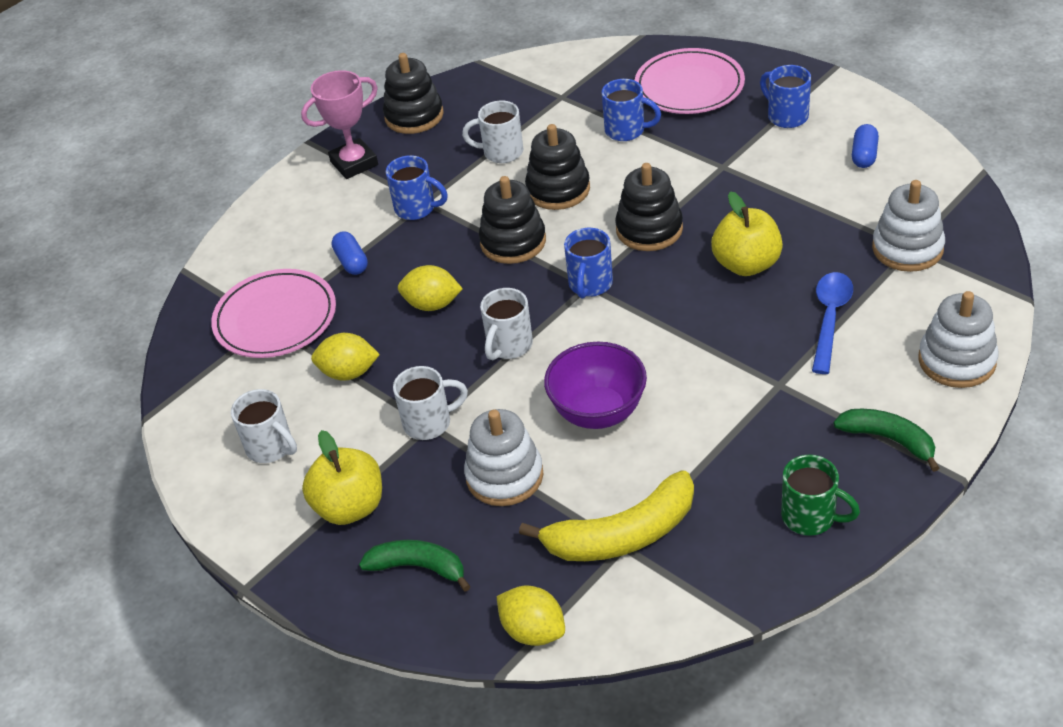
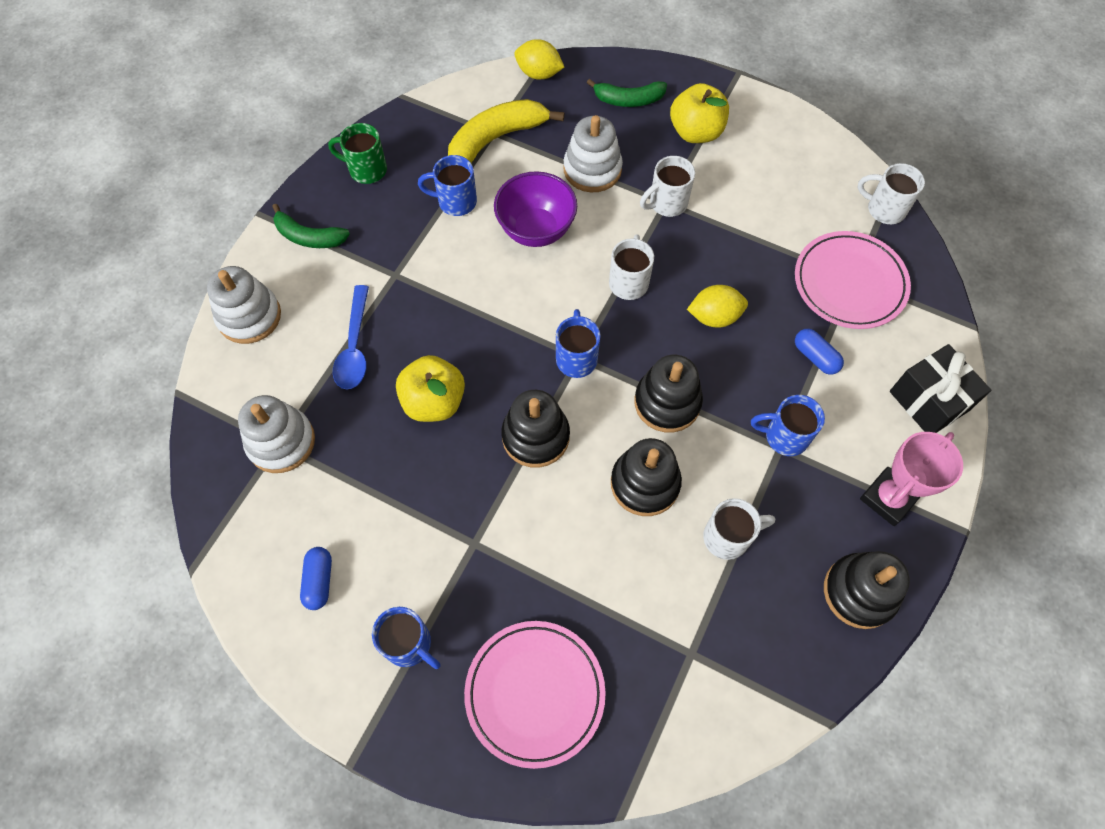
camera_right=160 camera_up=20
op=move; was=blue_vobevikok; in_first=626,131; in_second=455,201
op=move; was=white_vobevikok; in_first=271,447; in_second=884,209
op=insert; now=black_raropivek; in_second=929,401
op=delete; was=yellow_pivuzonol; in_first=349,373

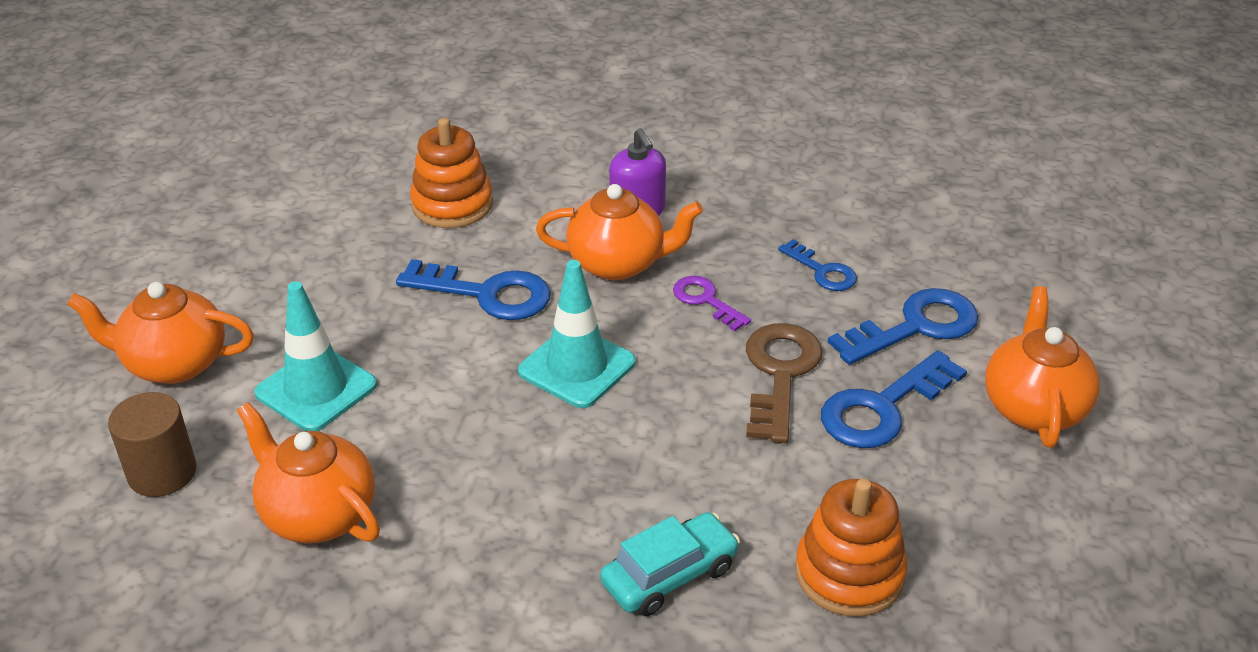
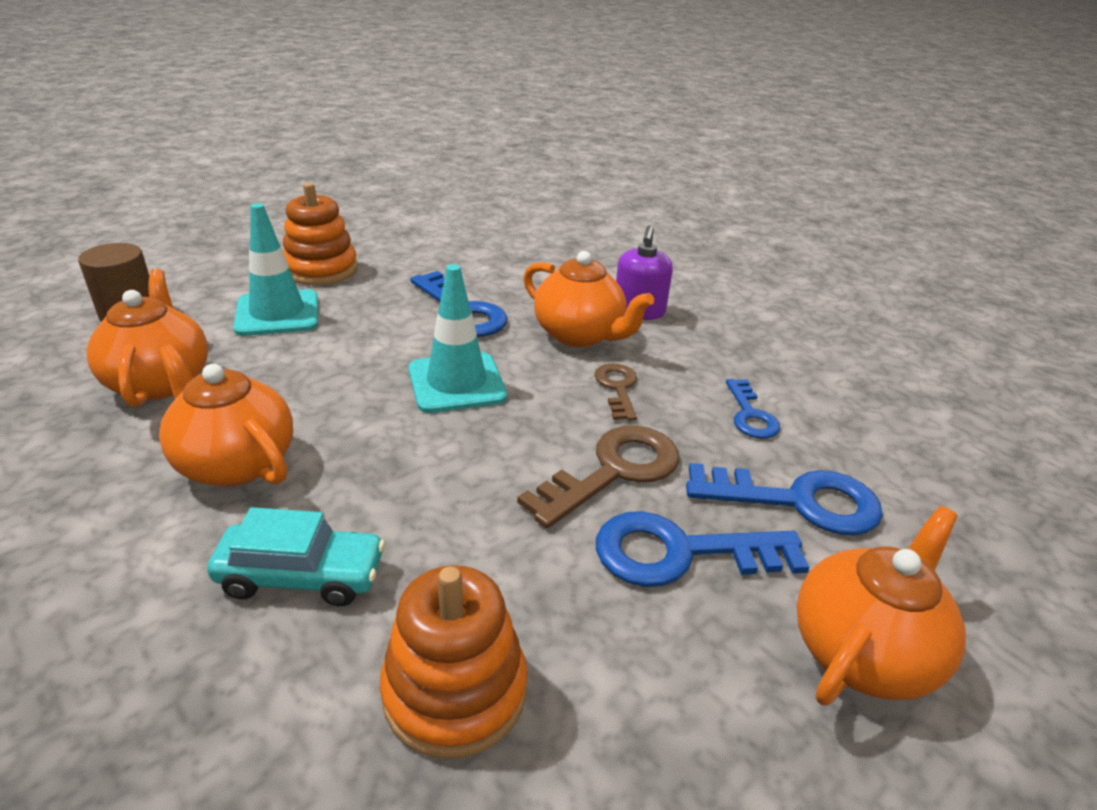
camera_right=35 camera_up=-5
op=move; was=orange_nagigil; in_first=174,363; in_second=235,462
op=move; was=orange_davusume; in_first=452,204; in_second=321,269
op=recolor; was=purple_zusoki; now=brown_zusoki; in_first=706,300; in_second=617,388

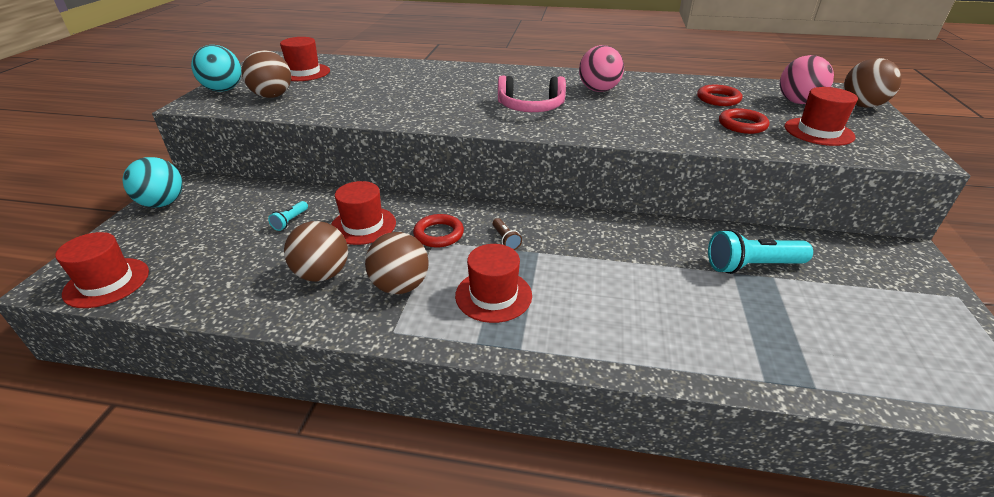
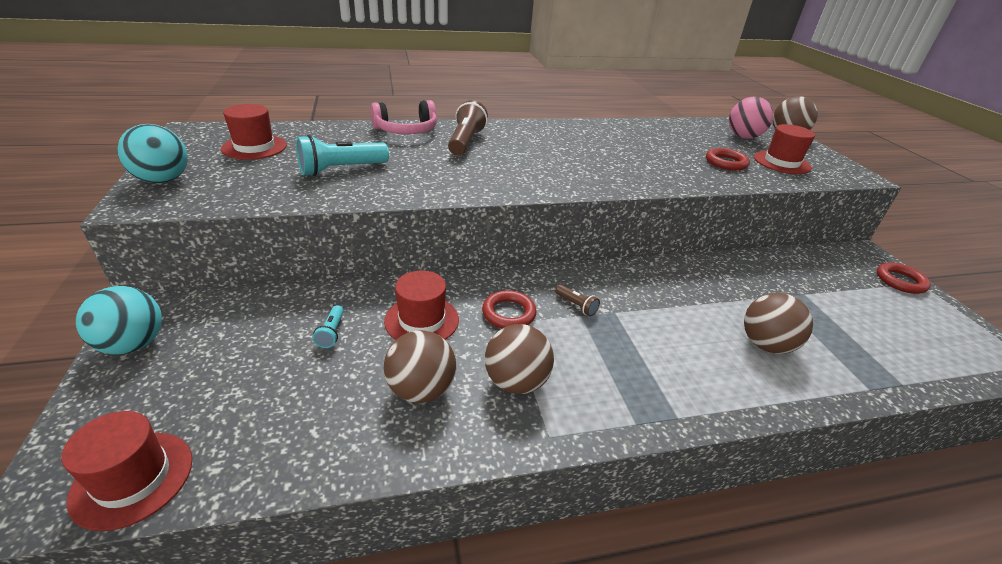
camera_right=-25 camera_up=0
op=move; was=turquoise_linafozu; in_first=751,266; in_second=341,170
op=move; was=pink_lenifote; in_first=531,107; in_second=406,130
op=insert; now=brown_linafozu; in_second=466,142
op=move; was=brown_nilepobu; in_first=272,96; in_second=765,344
op=move; was=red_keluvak; in_first=718,99; in_second=900,281
op=delete; was=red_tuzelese; in_first=493,295
op=delete; was=pink_nilepobu; in_first=598,90

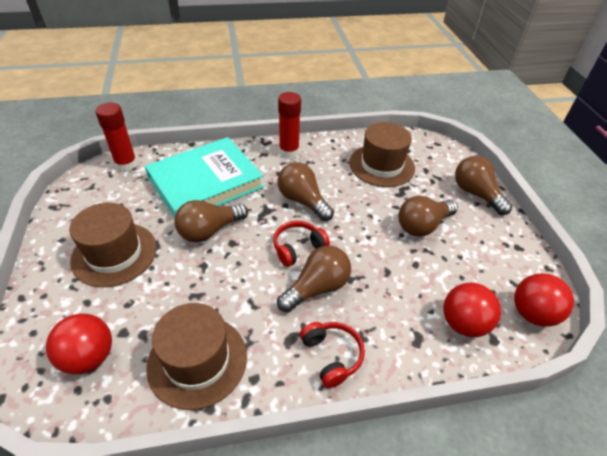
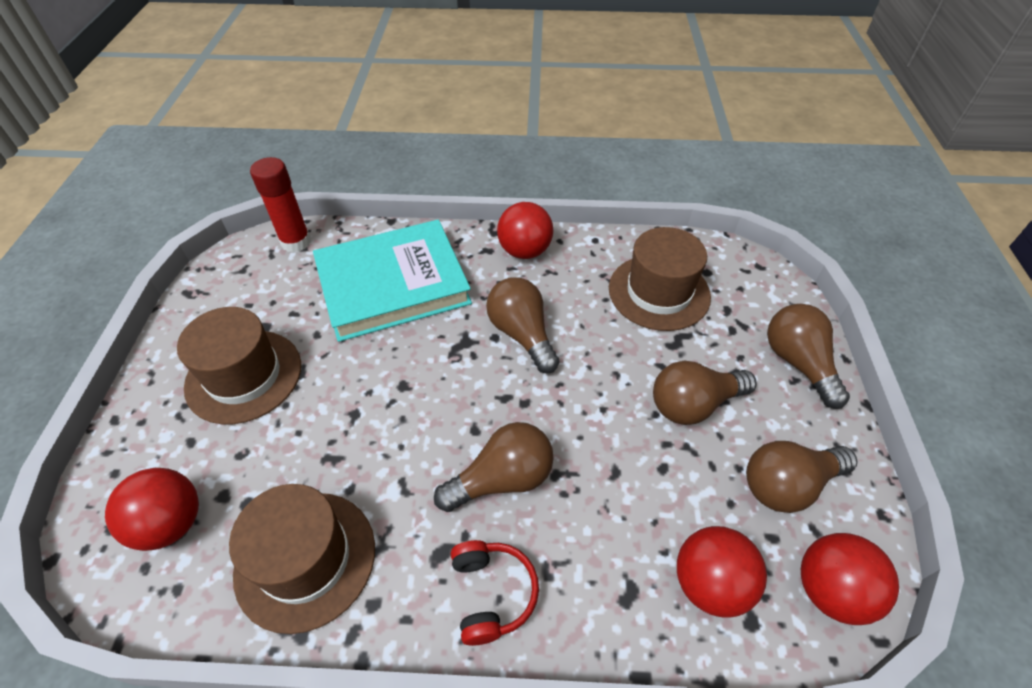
camera_right=15 camera_up=5
op=replace; was=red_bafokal; now=red_nilepobu; in_first=289,152; in_second=524,251
op=move; was=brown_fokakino; in_first=209,231; in_second=787,485
op=delete; was=red_lenifote; in_first=298,248

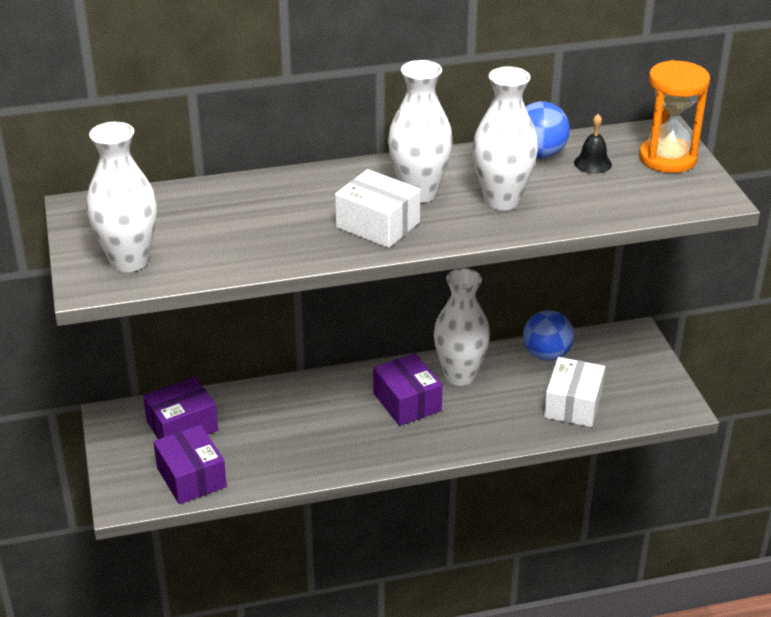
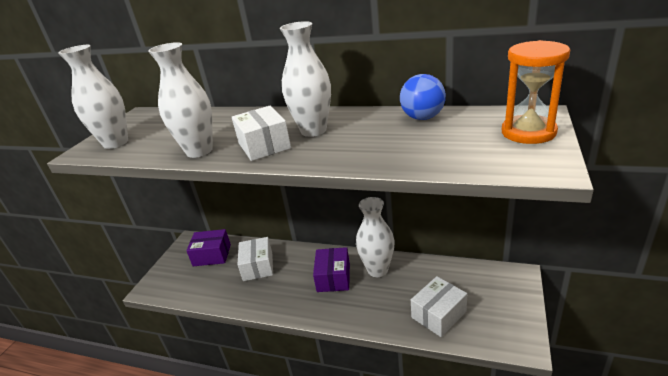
camera_right=35 camera_up=-5
op=move; was=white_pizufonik; in_first=502,200; in_second=199,151
op=insert; now=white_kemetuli; in_second=258,266
op=delete; was=purple_kemetuli; in_first=191,477
op=delete; was=blue_nilepobu; in_first=546,355
op=delete; was=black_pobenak; in_first=592,163

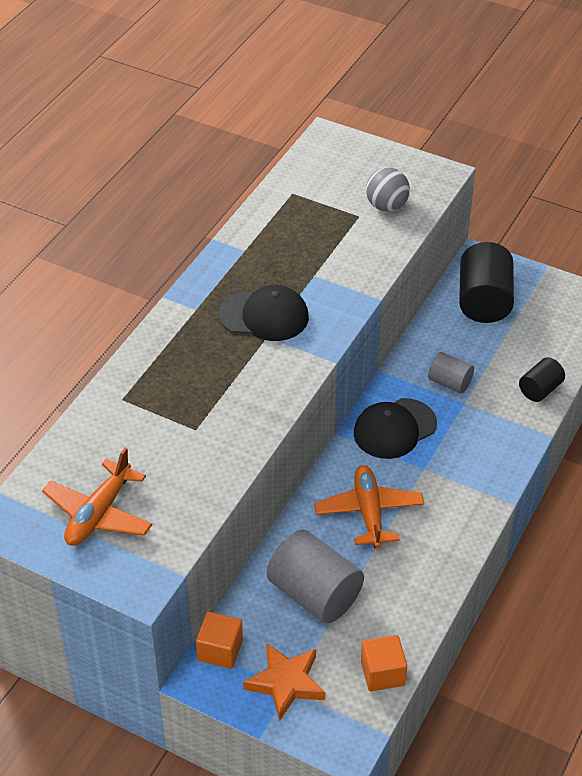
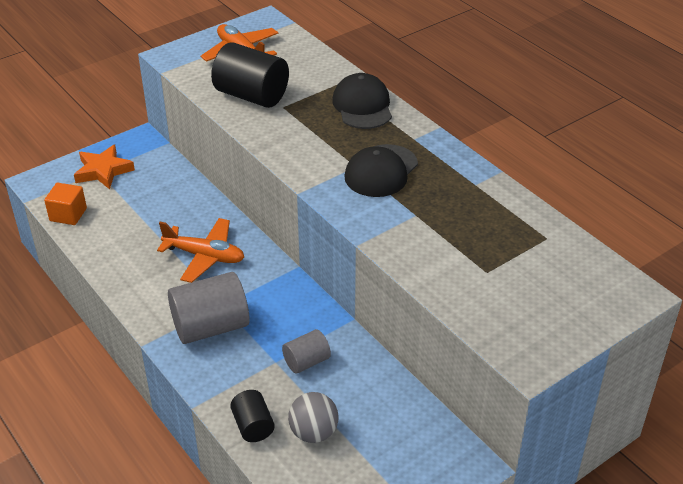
camera_right=115 camera_up=-5
op=move; was=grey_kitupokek; in_first=315,594; in_second=210,327
op=move; was=black_kitupokek; in_first=484,301; in_second=251,96
op=move; was=grey_nilepobu; in_first=386,206; in_second=313,432
op=move; was=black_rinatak; in_first=394,429; in_second=362,106
op=delete; was=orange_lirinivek; in_first=220,650

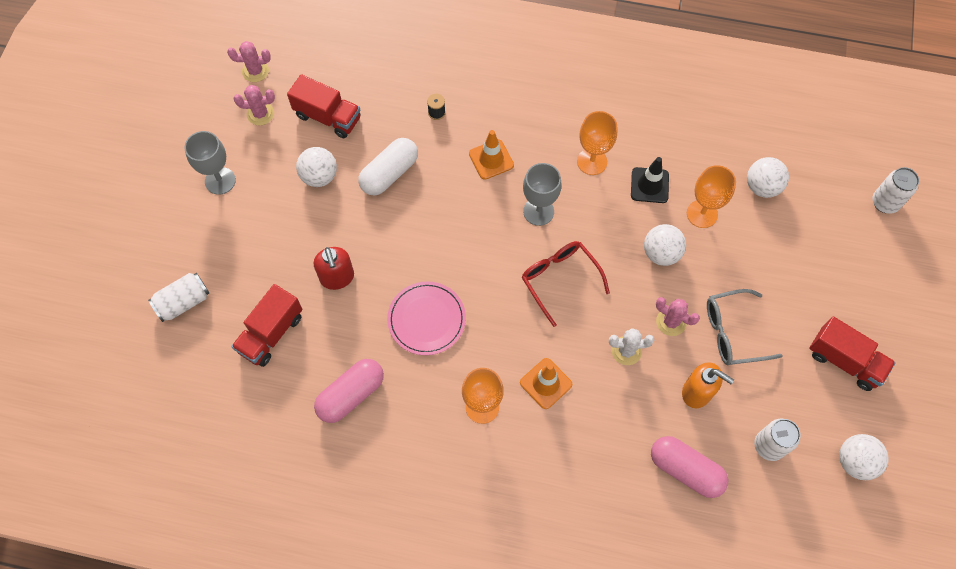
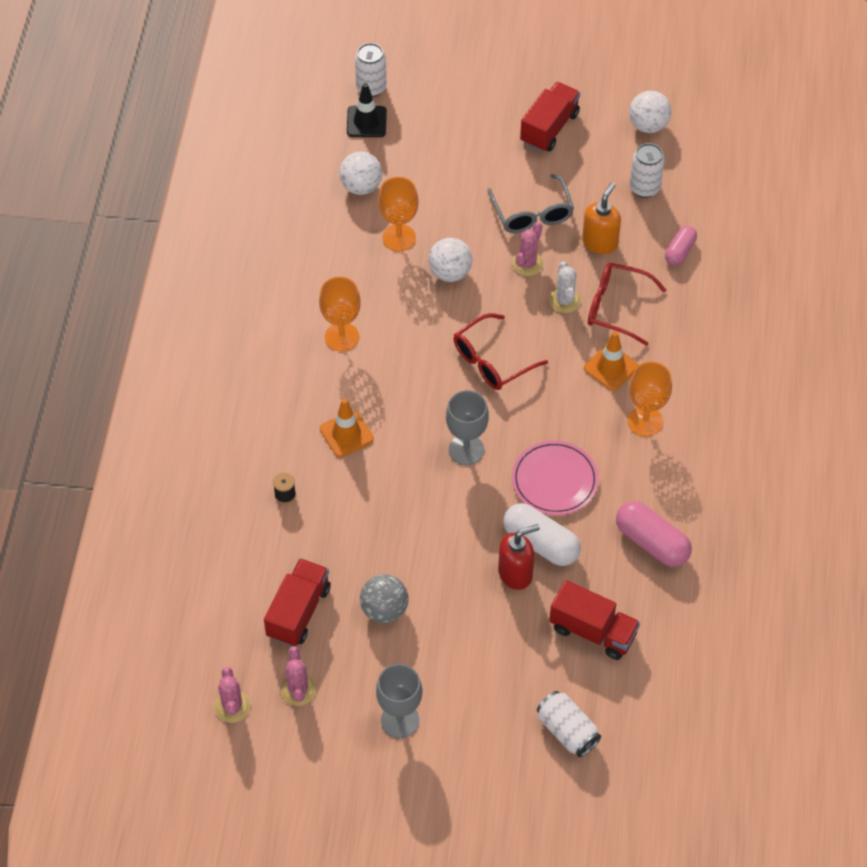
camera_right=-95 camera_up=-10
op=move; was=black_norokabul; in_first=649,185; in_second=366,122
op=recolor; was=white_nilepobu; now=grey_nilepobu; in_first=319,176; in_second=384,610
op=move; was=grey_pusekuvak; in_first=538,211; in_second=466,450
op=move; was=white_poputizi; in_first=389,174; in_second=541,543
op=insert; now=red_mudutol; in_second=616,307
op=resize; was=pink_poputizi; in_first=685,470; in_second=680,251; ratio=0.61

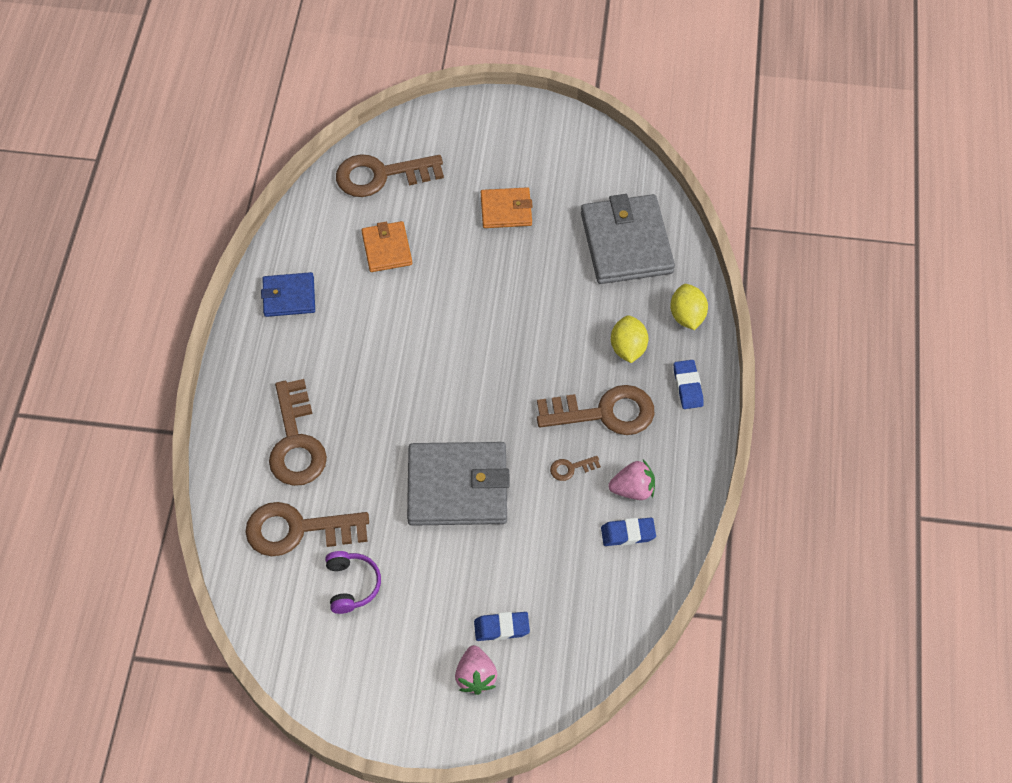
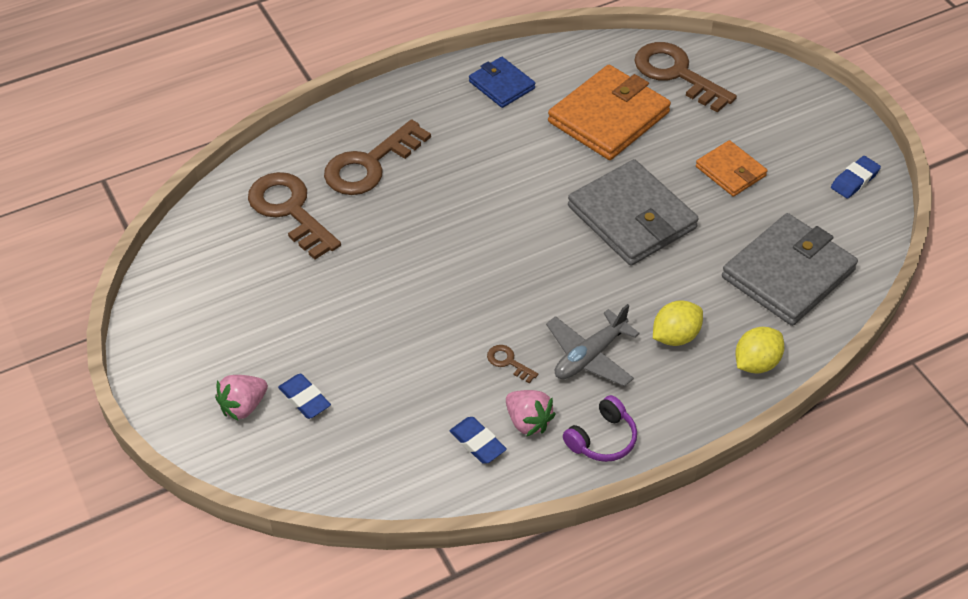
camera_right=55 camera_up=-10
op=replace; was=brown_zusoki; now=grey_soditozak; in_first=605,412; in_second=590,356
op=resize; was=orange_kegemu; in_first=387,249; in_second=608,117; ratio=1.8
op=move; was=purple_lenifote; in_first=352,585; in_second=602,439
op=move; was=grey_kegemu; in_first=457,487; in_second=631,217
op=move; was=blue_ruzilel; in_first=687,386; in_second=854,180

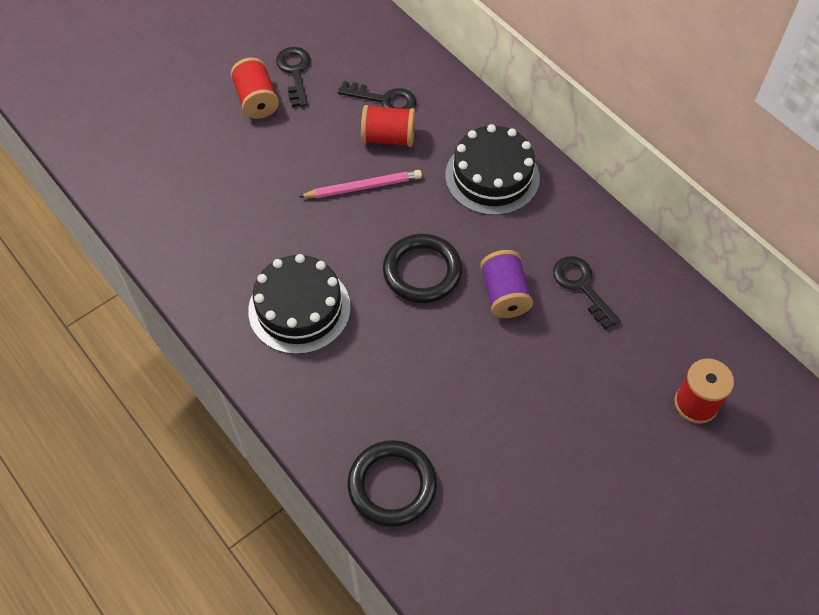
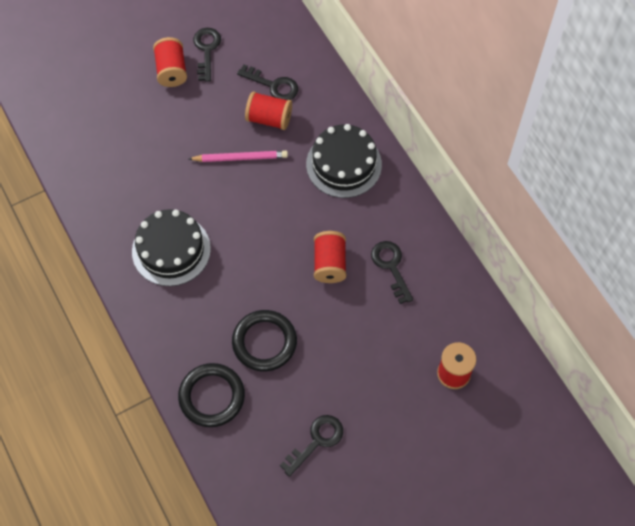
camera_right=10 camera_up=5
op=move; was=black_keluvak; in_first=422,271; in_second=264,342
op=insert; now=black_zusoki; in_second=316,441
op=recolor; was=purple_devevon; now=red_devevon; in_first=504,294; in_second=329,264

